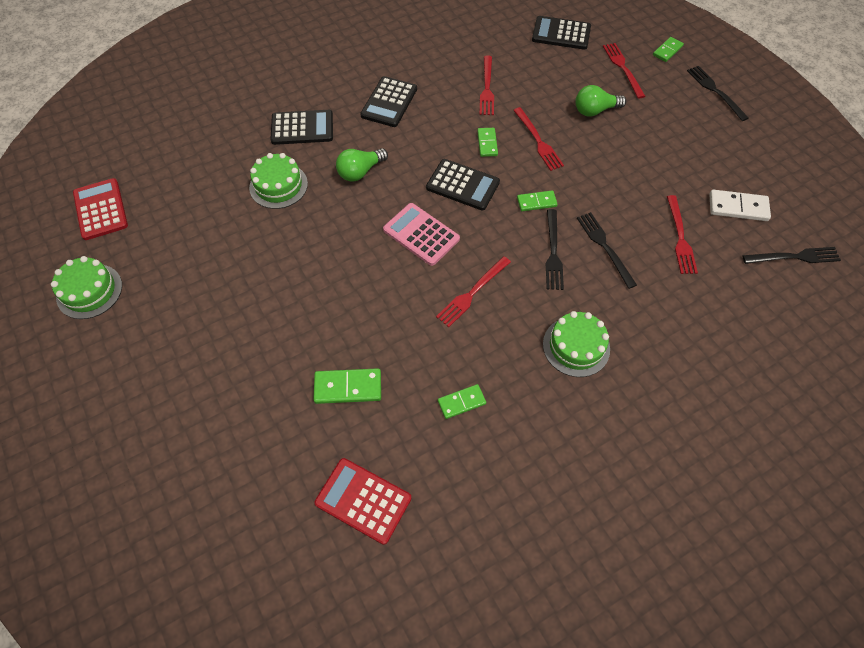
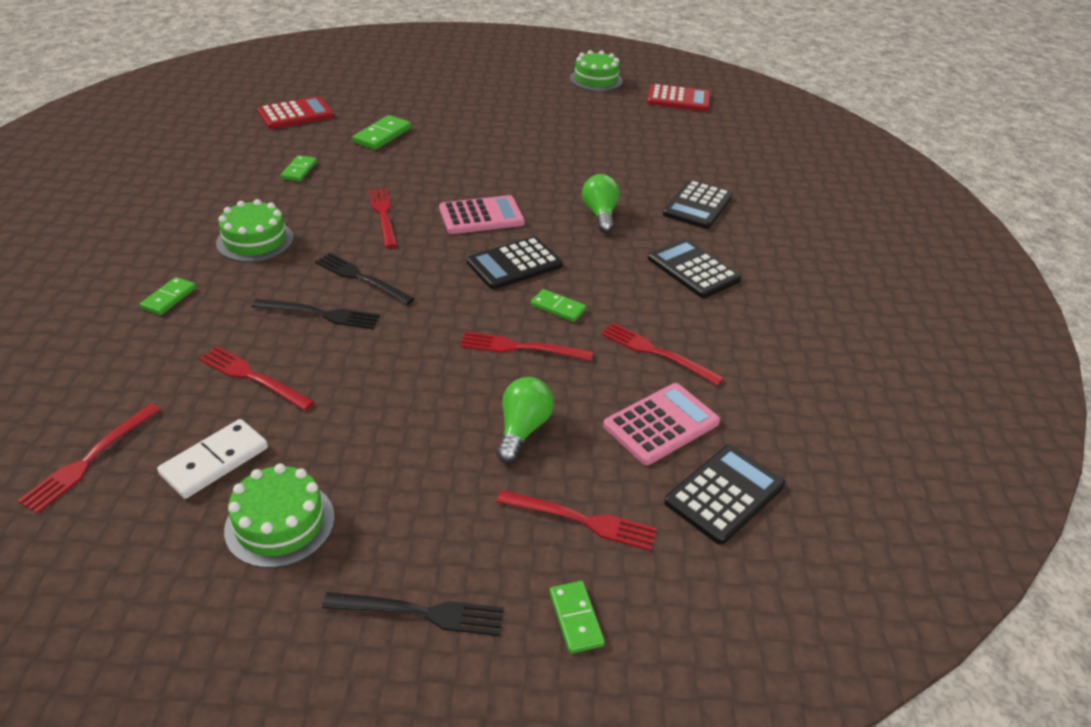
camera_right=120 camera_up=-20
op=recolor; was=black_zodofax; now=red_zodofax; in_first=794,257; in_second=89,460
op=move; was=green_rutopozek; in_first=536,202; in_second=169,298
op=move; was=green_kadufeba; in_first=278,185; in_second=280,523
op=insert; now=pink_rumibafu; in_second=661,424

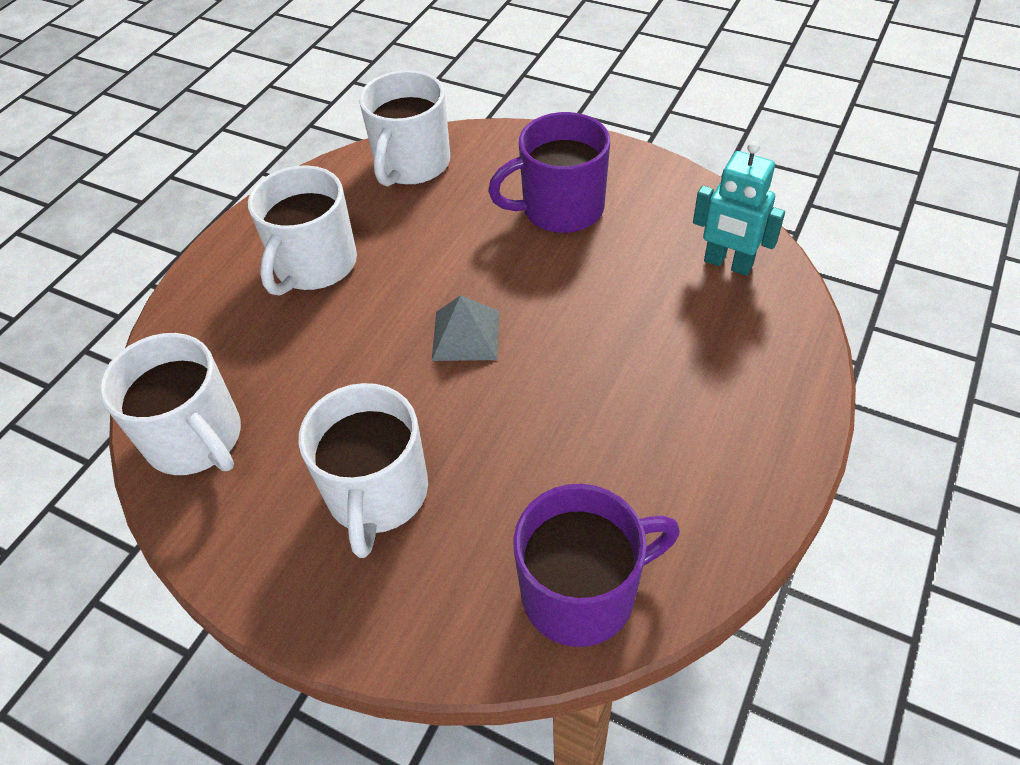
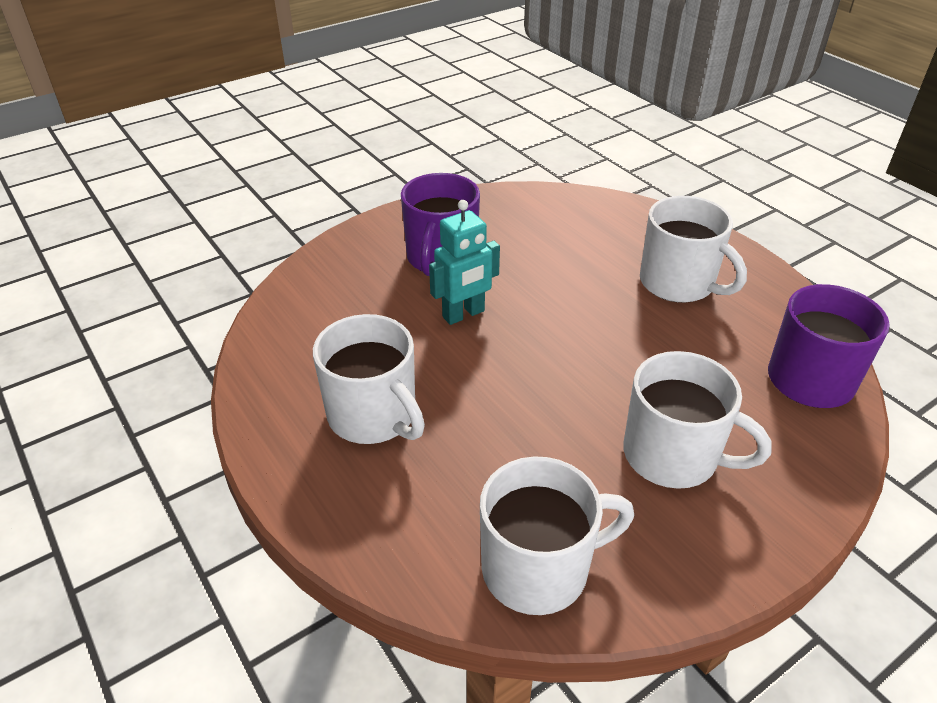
camera_right=-65 camera_up=-10
op=move; was=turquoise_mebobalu; in_first=728,264; in_second=464,314
op=move; was=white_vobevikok; in_first=411,164; in_second=678,283
op=delete; was=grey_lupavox; in_first=466,335

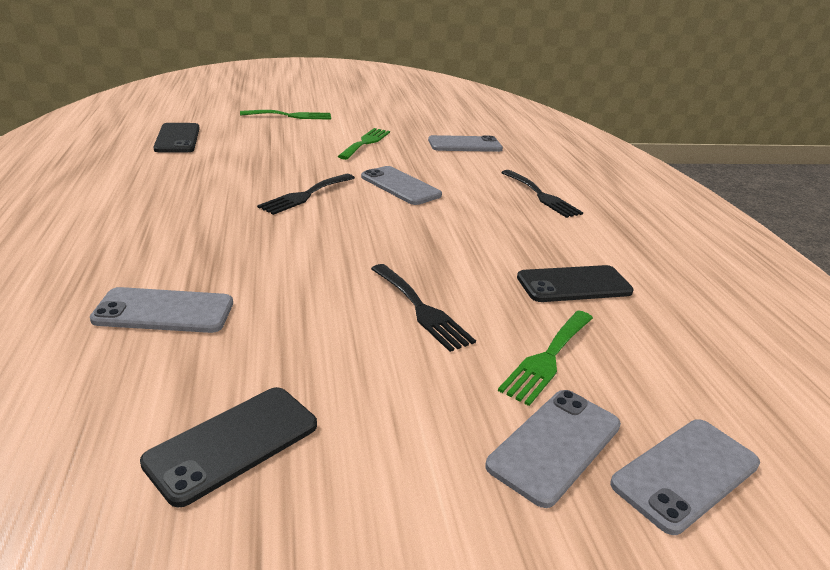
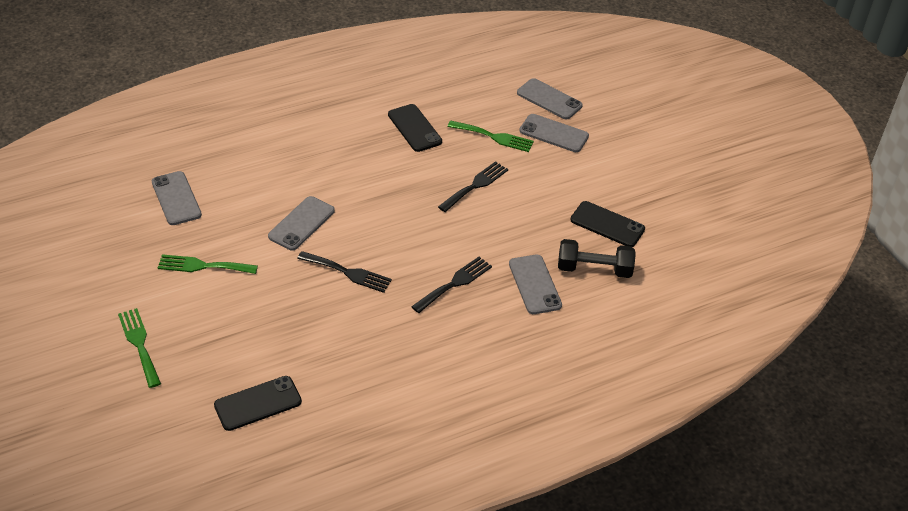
camera_right=-105 camera_up=15
op=move; was=black_zodofax; in_first=541,196; in_second=454,283
op=insert; now=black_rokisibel; in_second=594,269

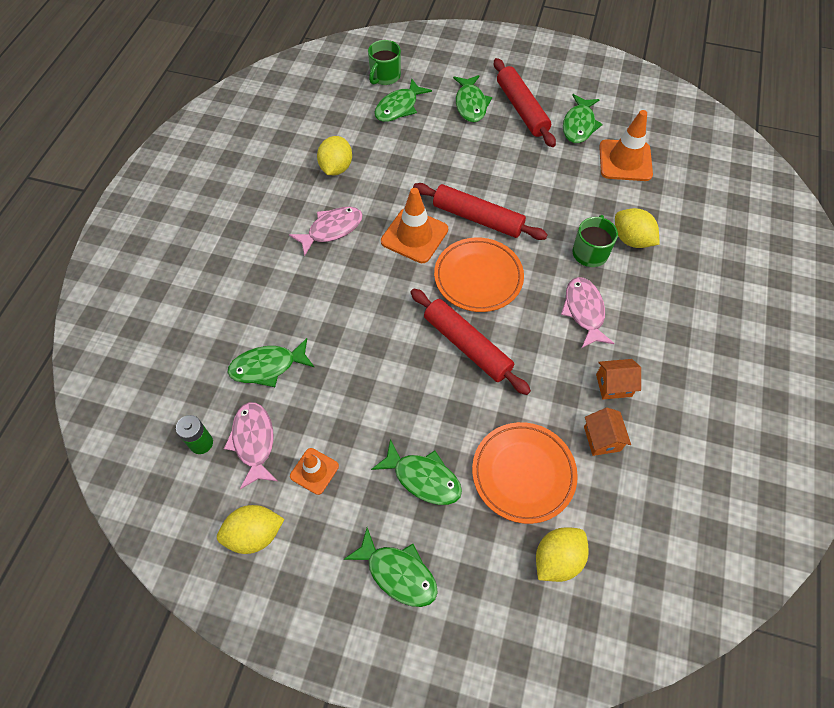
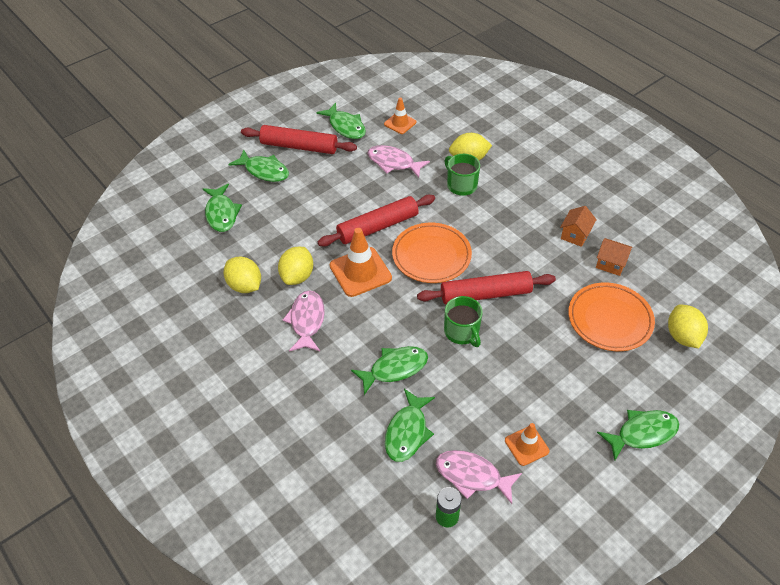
camera_right=-55 camera_up=-10
op=move; was=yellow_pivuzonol; in_first=254,534; in_second=297,276
op=move; was=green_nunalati; in_first=423,478; in_second=395,368
op=move; was=pink_nunalati; in_first=584,311; in_second=393,163
op=resize; was=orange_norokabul; in_first=625,161; in_second=400,123; ratio=0.59
op=move; was=green_vobevikok; in_first=384,76; in_second=462,332

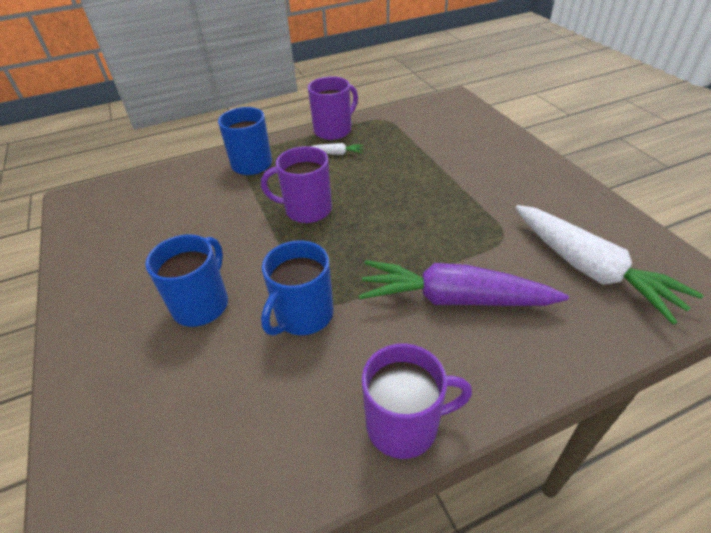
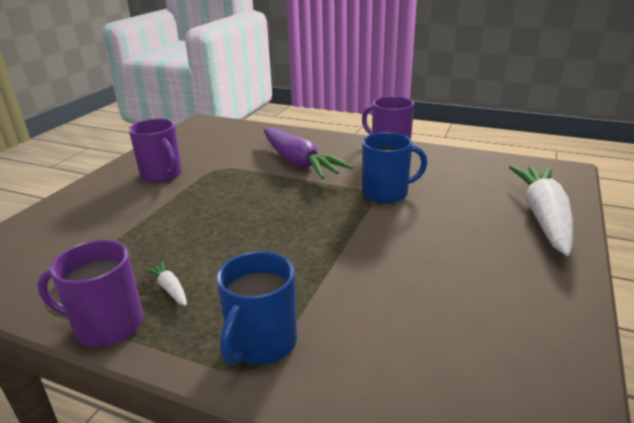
camera_right=-135 camera_up=-15
op=move; was=purple_vobevikok; in_first=307,210; in_second=162,175
op=move; was=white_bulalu; in_first=590,270; in_second=543,217
op=delete; was=blue_vobevikok; in_first=202,304

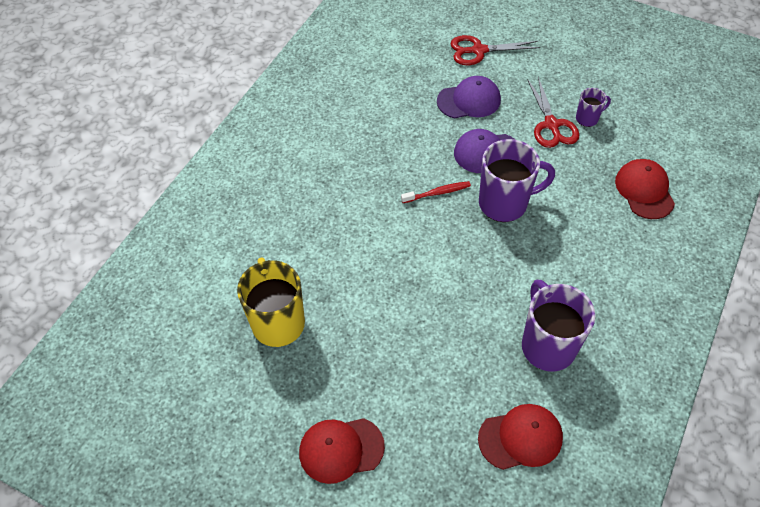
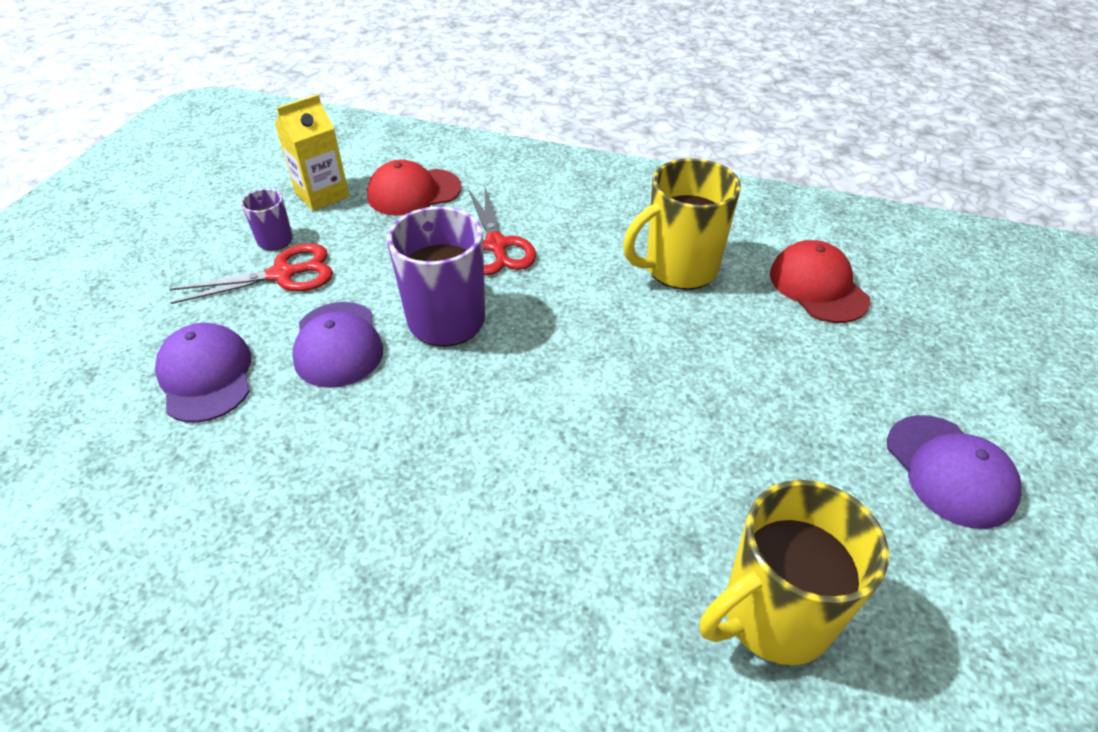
camera_right=-100 camera_up=-10
op=insert; now=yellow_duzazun; in_second=322,195
op=move; was=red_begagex; in_first=479,50; in_second=496,245
op=recolor; was=purple_vobevikok; now=yellow_vobevikok; in_first=547,345; in_second=679,268
op=recolor; was=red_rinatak; now=purple_rinatak; in_first=341,449; in_second=949,470
op=delete; was=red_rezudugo; in_first=437,193

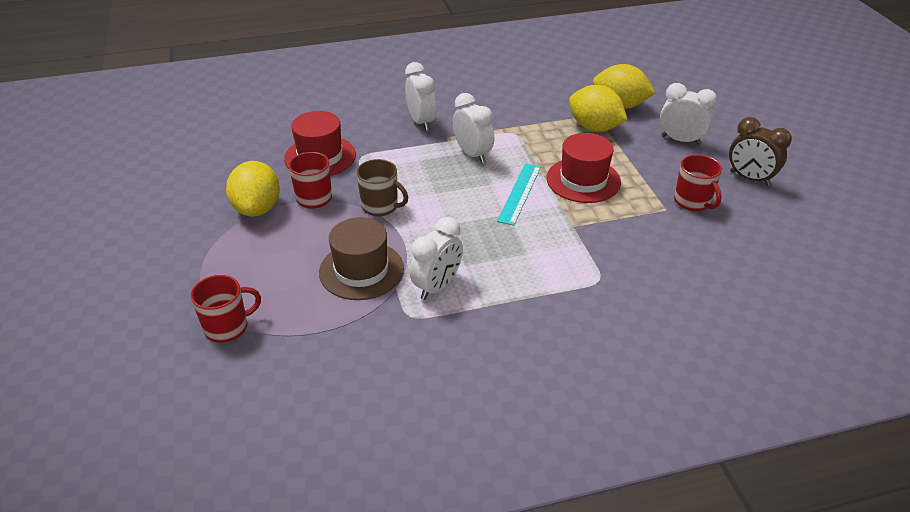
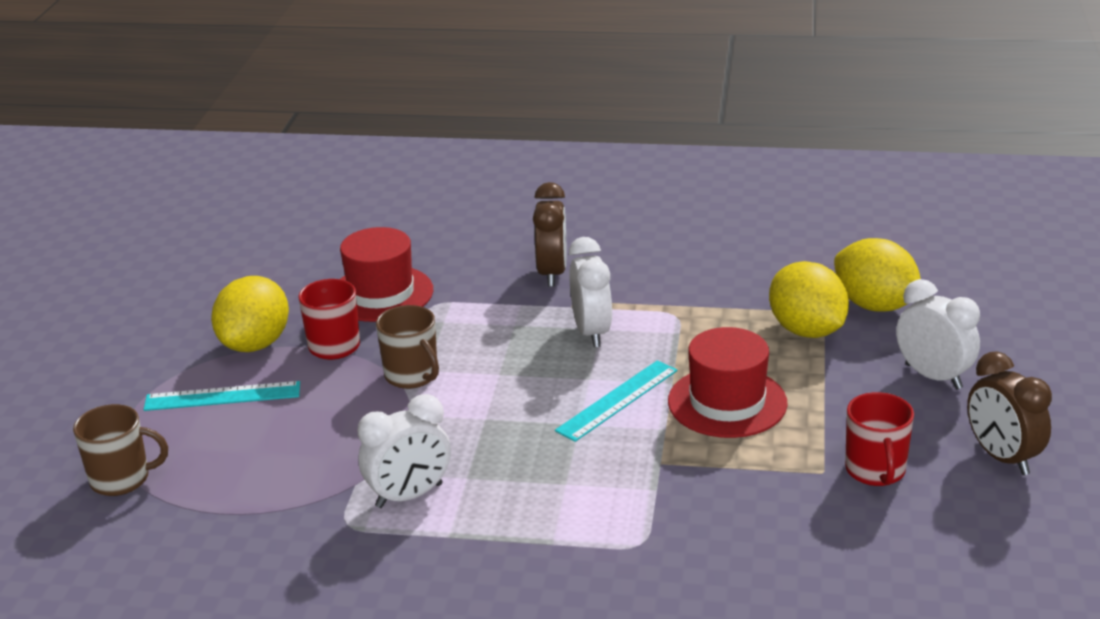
camera_right=25 camera_up=-10
op=recolor; was=red_vobevikok; now=brown_vobevikok; in_first=227,327; in_second=122,479
op=insert; now=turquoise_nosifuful; in_second=222,396
op=recolor; was=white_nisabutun; now=brown_nisabutun; in_first=421,122; in_second=552,273
op=delete; was=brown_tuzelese; in_first=361,270

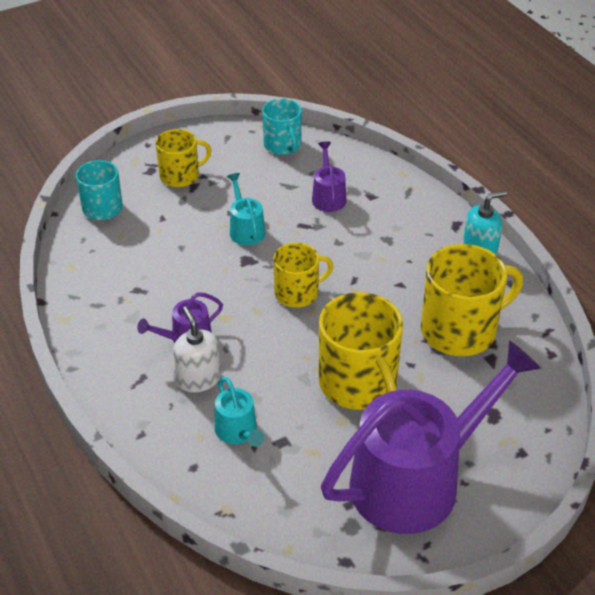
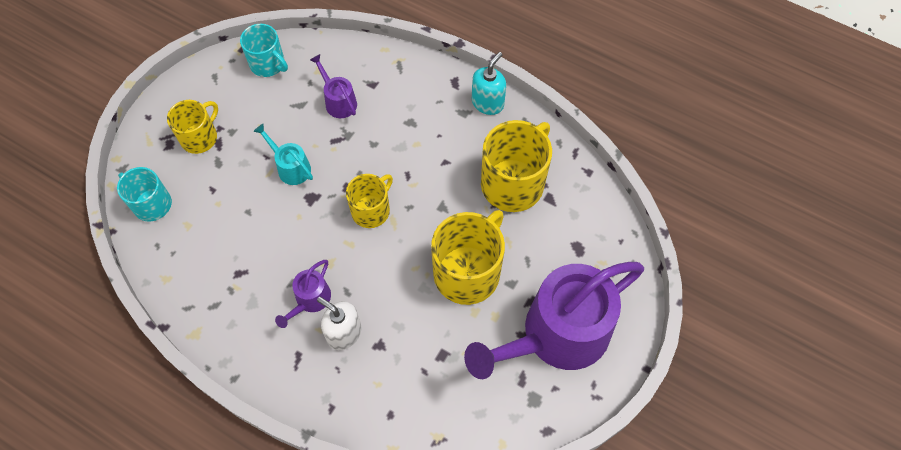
camera_right=-30 camera_up=20
op=rotate; was=yellow_vobevikok; in_first=359,384; in_second=468,272; clockwise=-90
op=rotate; was=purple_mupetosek; in_first=416,480; in_second=556,335; clockwise=-150
op=delete; was=turquoise_mupetosek; in_first=238,432

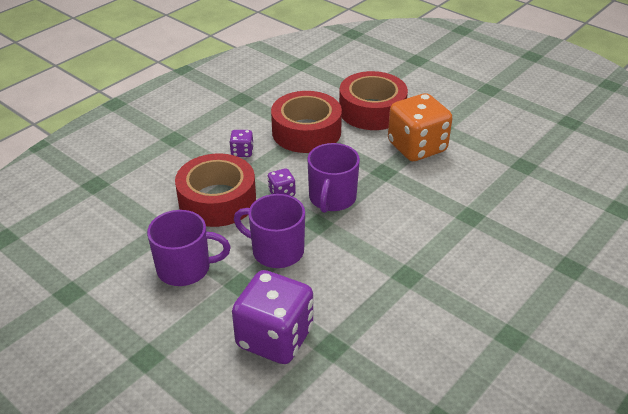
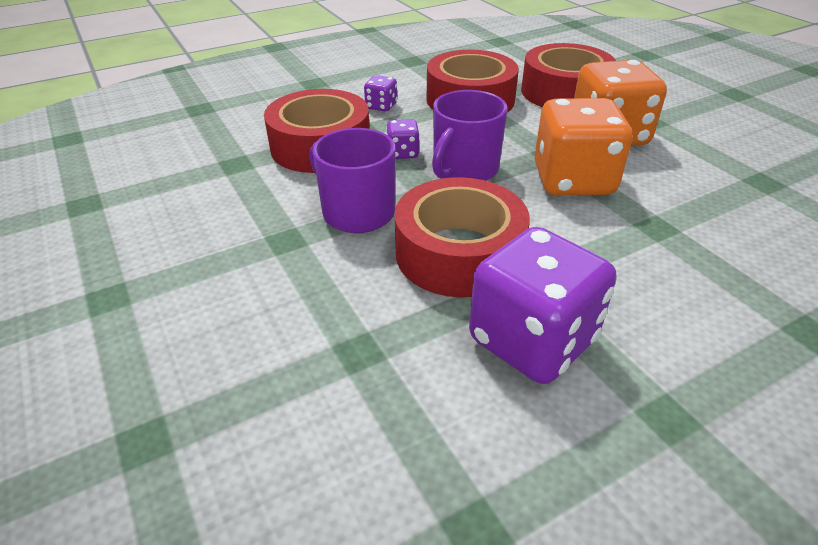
camera_right=20 camera_up=0
op=insert; now=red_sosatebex; in_second=459,253
op=move; was=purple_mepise; in_first=275,338; in_second=532,340
op=insert; now=orange_mepise; in_second=573,180
op=delete; was=purple_vobevikok; in_first=185,268

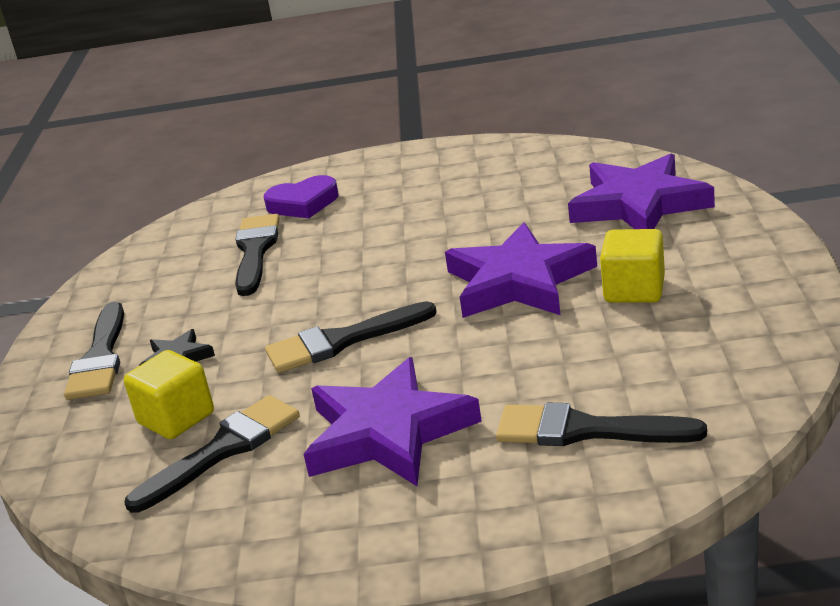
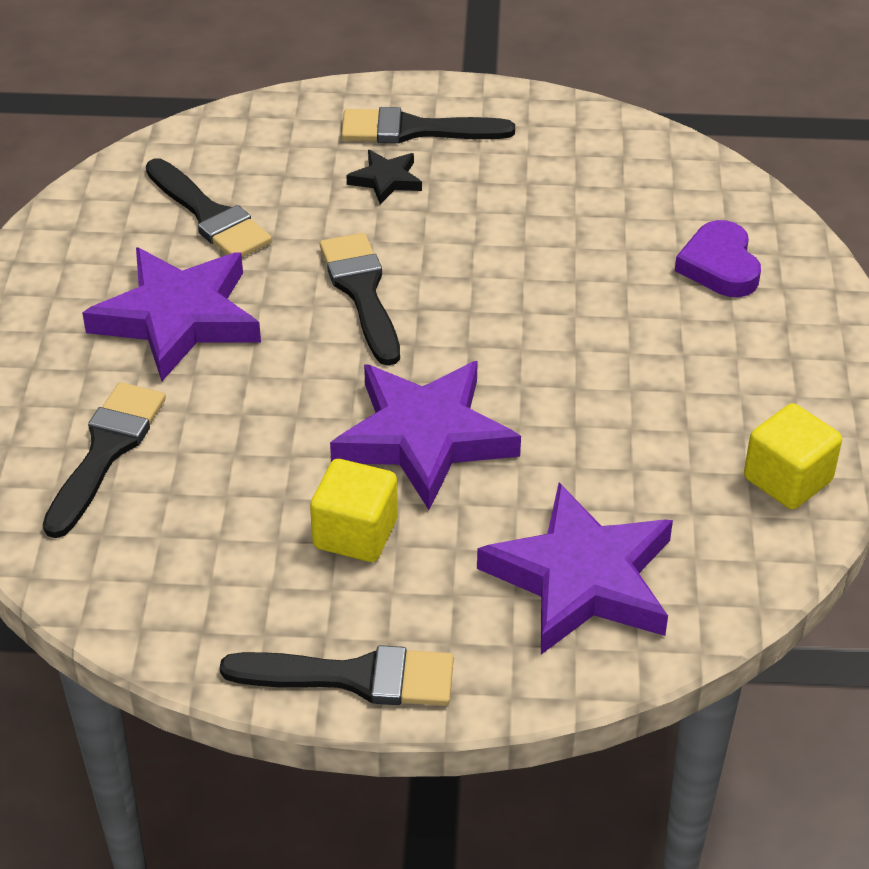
camera_right=90 camera_up=15
op=move; was=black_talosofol; in_first=255,251; in_second=354,677
op=move; was=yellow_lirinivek; in_first=176,418; in_second=787,479

